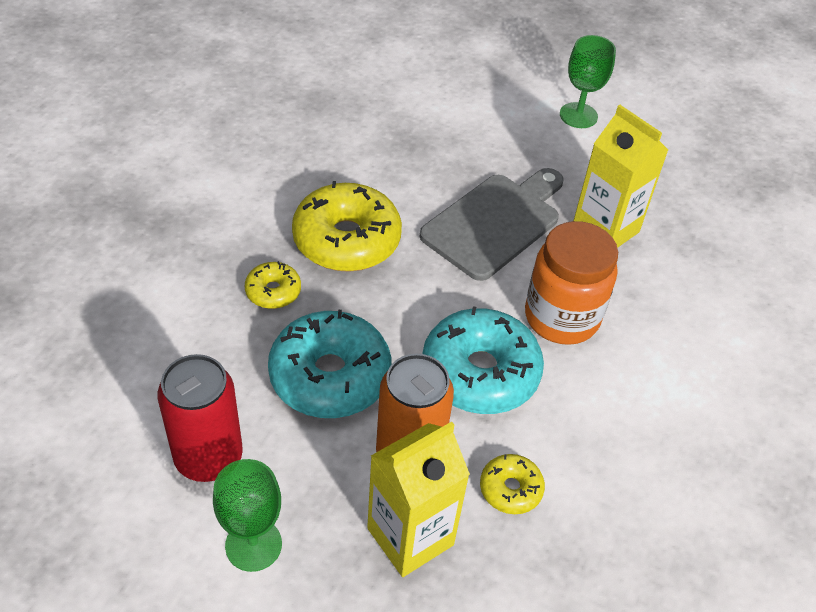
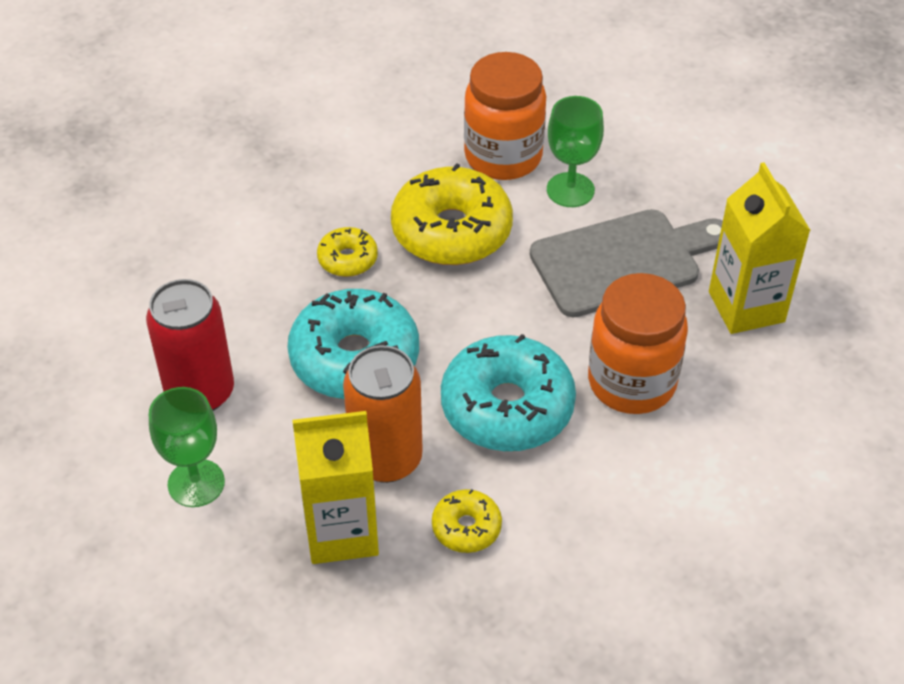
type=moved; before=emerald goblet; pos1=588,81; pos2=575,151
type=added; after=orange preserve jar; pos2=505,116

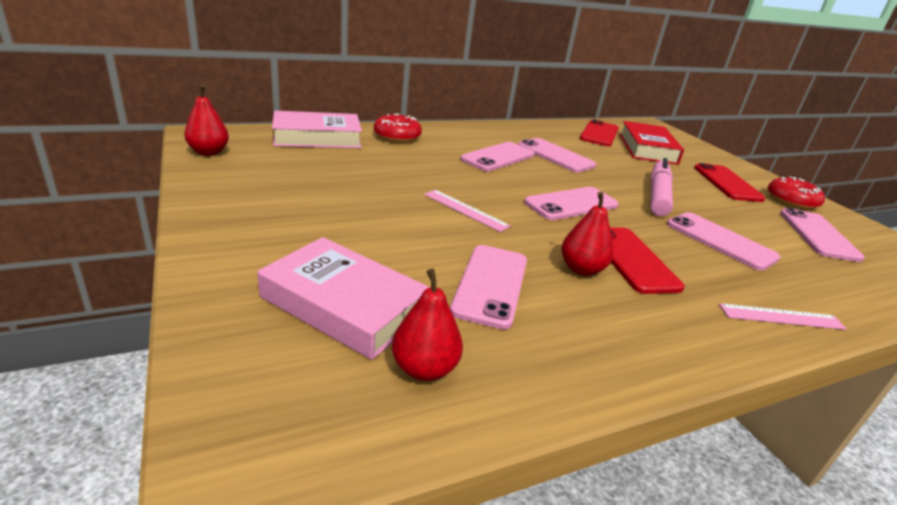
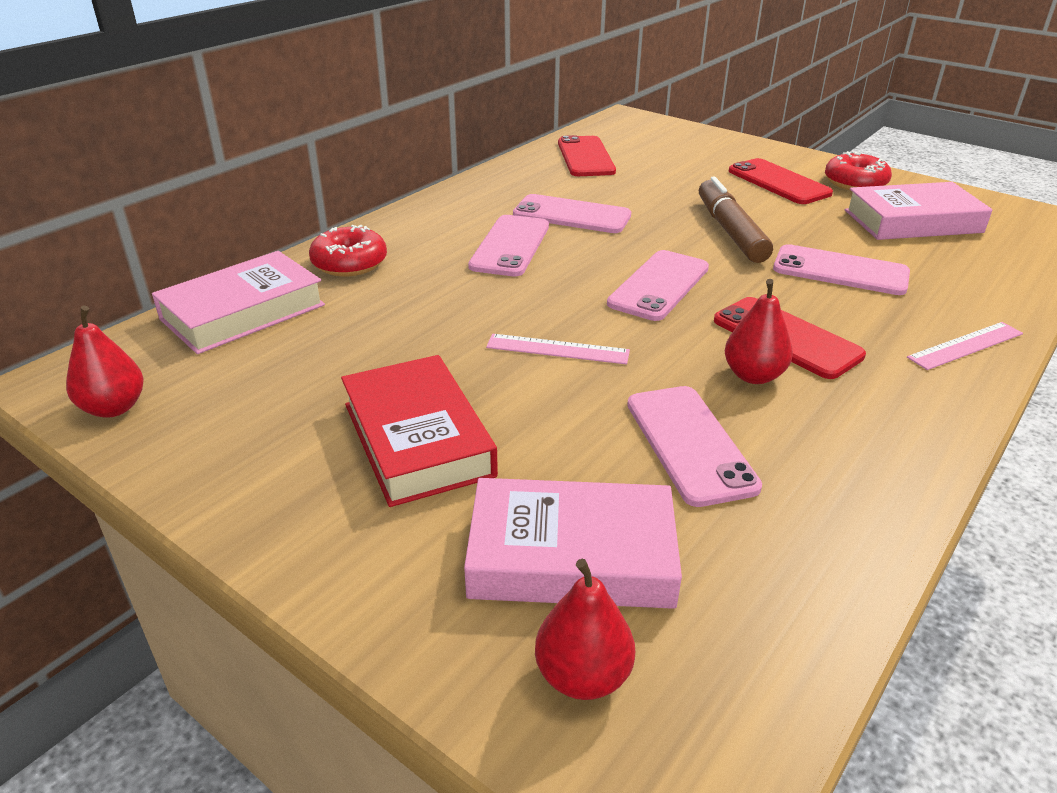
type=moved; before=crimson book; pos1=651,143; pos2=419,431
type=recoloured; before=pink marker pen; after=russet marker pen; pos1=661,187; pos2=736,220
type=replaced; before=pink mobile phone; after=pink book; pos1=822,235; pos2=919,211
type=moved; before=crimson pear; pos1=427,325; pos2=585,629

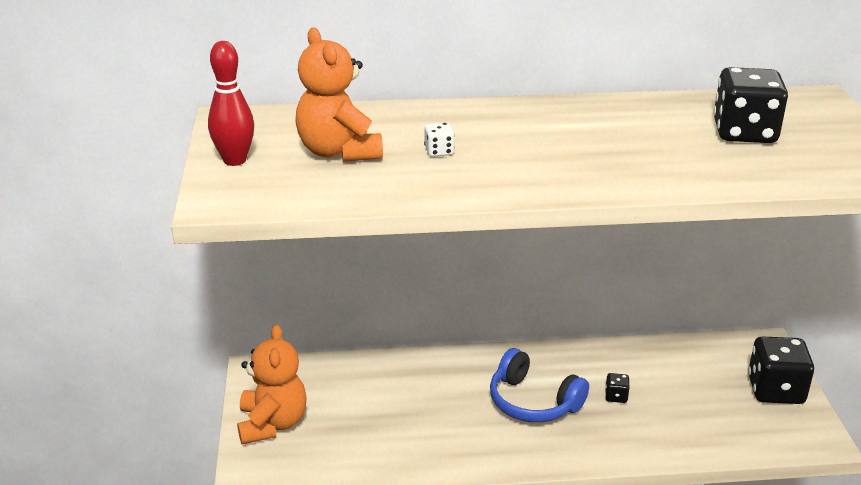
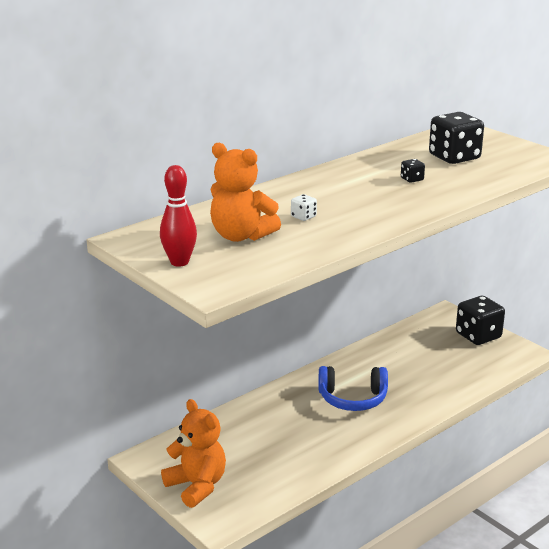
type=moved; before=ebony die; pos1=617,388; pos2=413,171

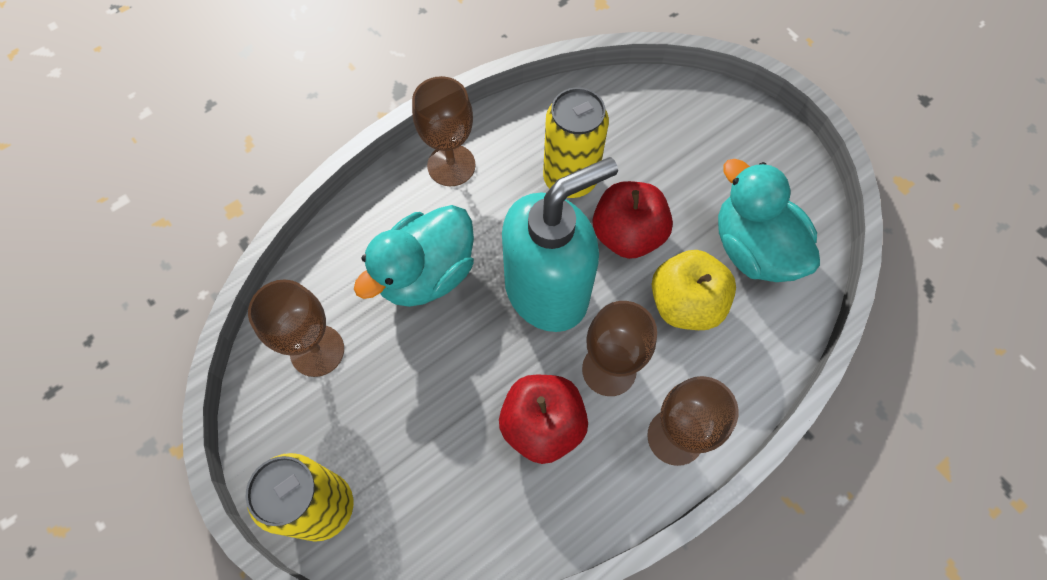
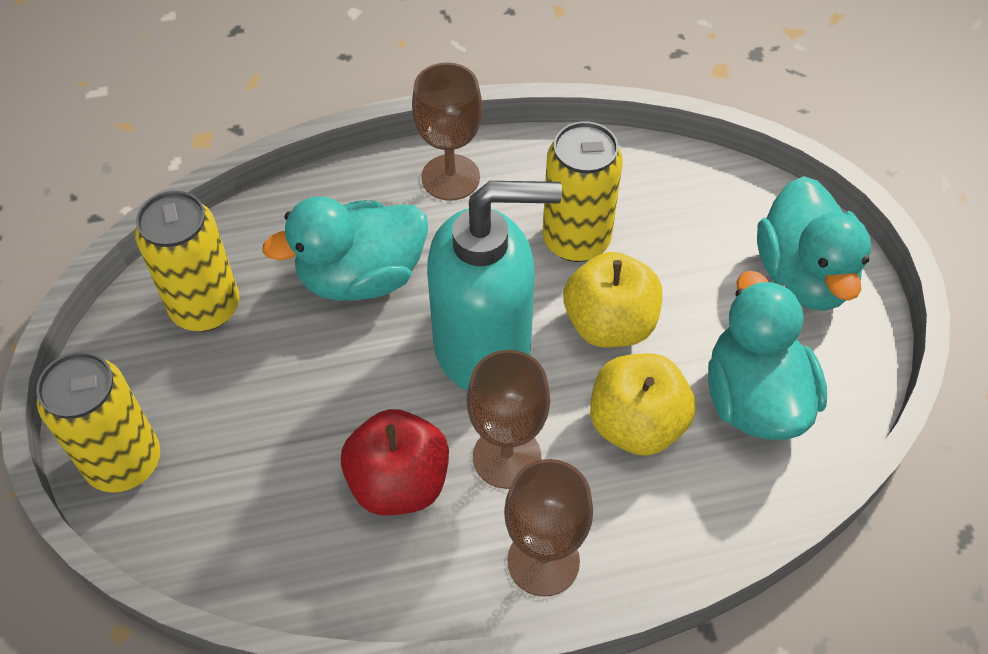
type=recoloured; before=crimson apple; after=bright yellow apple; pos1=633,220; pos2=613,300
type=replaced; before=russet goblet; after=bright yellow tin; pos1=296,328; pos2=187,261
type=added; after=teal duck; pos2=814,243

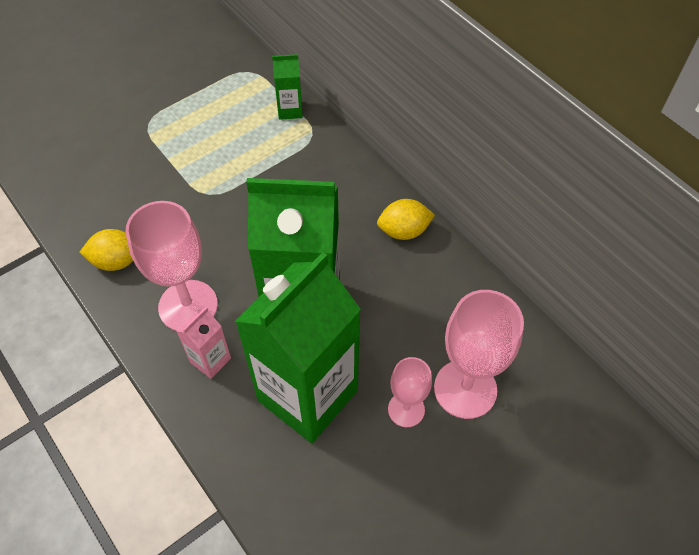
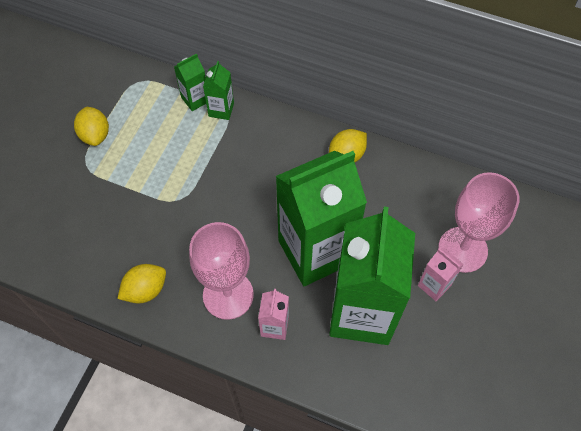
type=replaced; before=pink goblet; after=pink carton; pos1=410,392; pos2=441,274
type=added; after=emerald carton; pos2=218,90
type=added; after=bright yellow citrus fruit; pos2=91,126

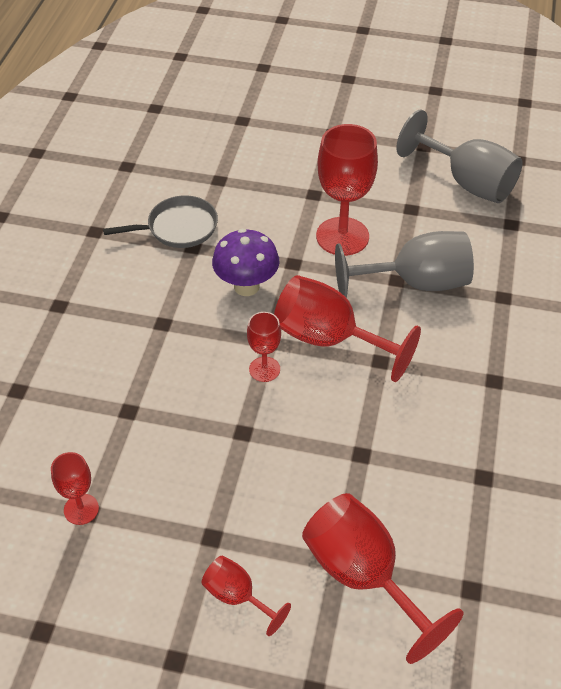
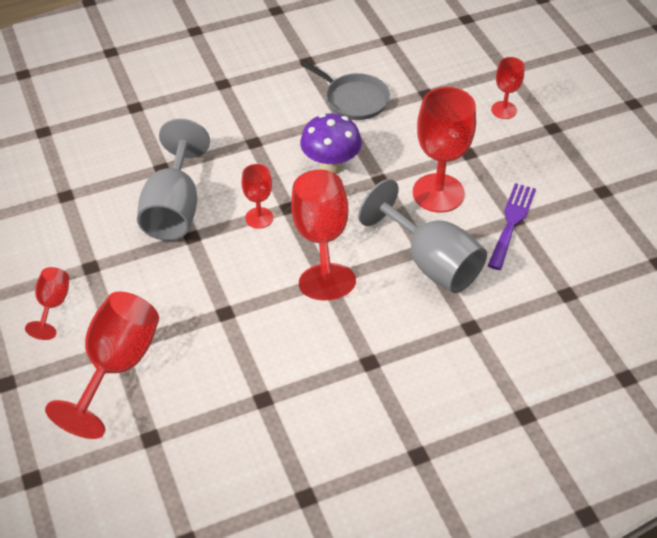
type=moved; before=grey goblet; pos1=459,156; pos2=173,180
type=moved; before=crimson goblet; pos1=75,488; pos2=507,88
type=added; after=purple table fork; pos2=512,226

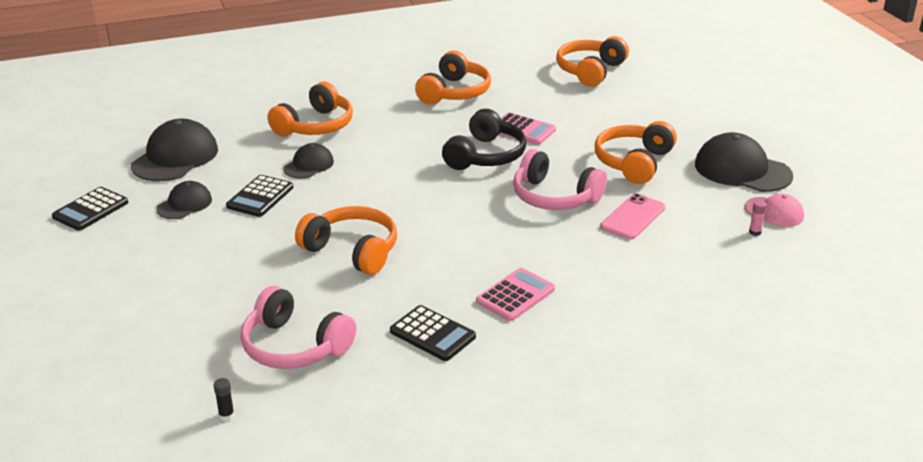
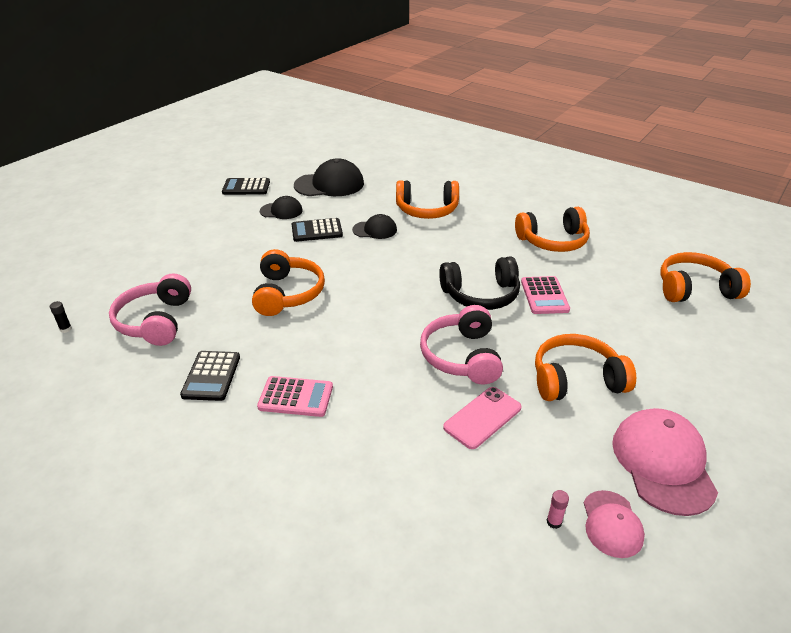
type=recoloured; before=ebony baseball cap; after=pink baseball cap; pos1=744,162; pos2=665,462
type=turned; before=pink mobile phone; pos1=632,216; pos2=482,418; turn=-45

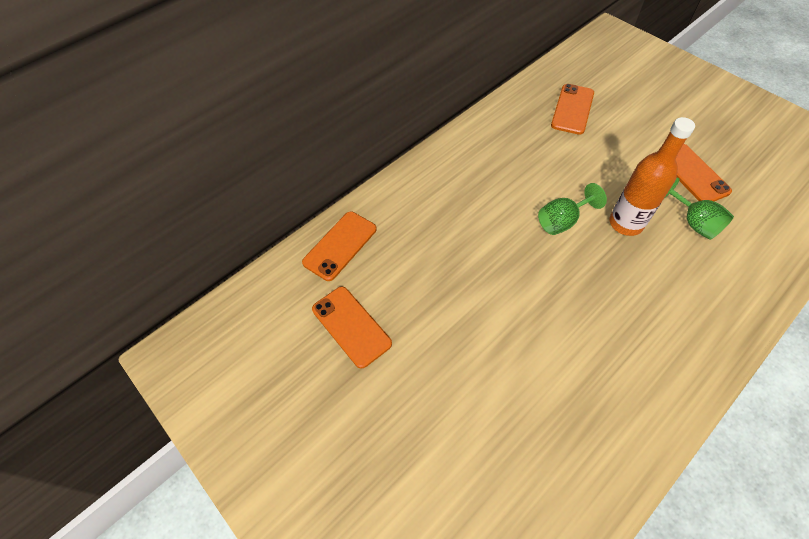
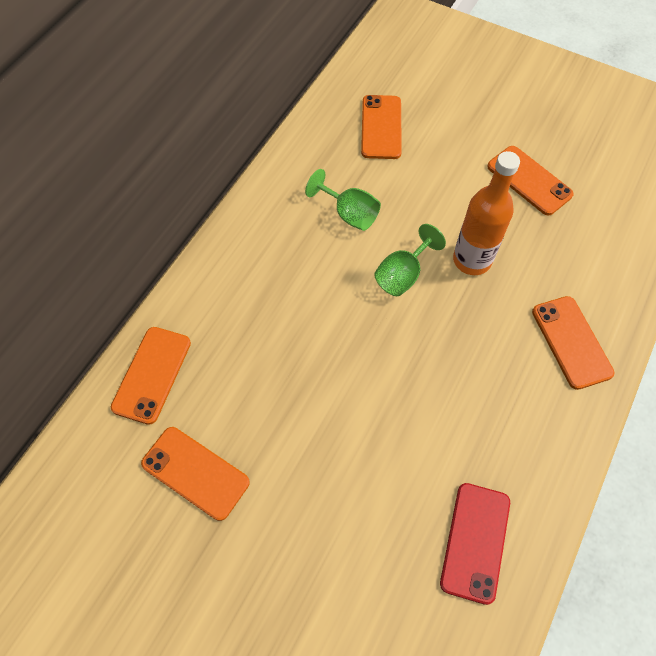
type=moved; before=emerald goblet; pos1=699,209; pos2=343,200
type=added; after=orange mobile phone; pos2=573,343
type=added; after=crimson mobile phone; pos2=475,544

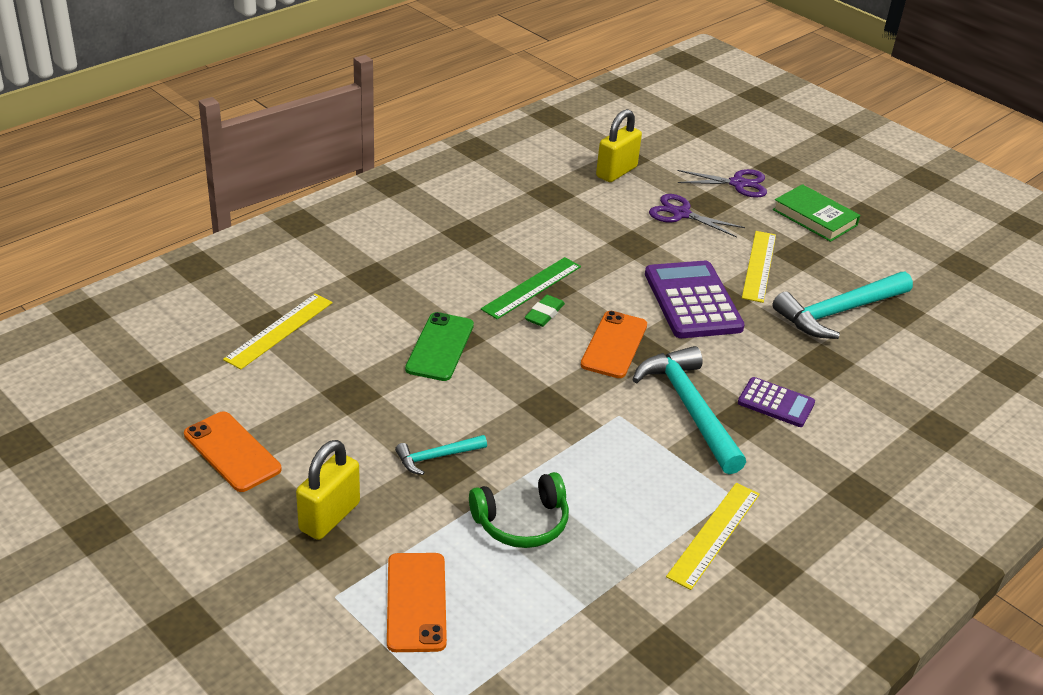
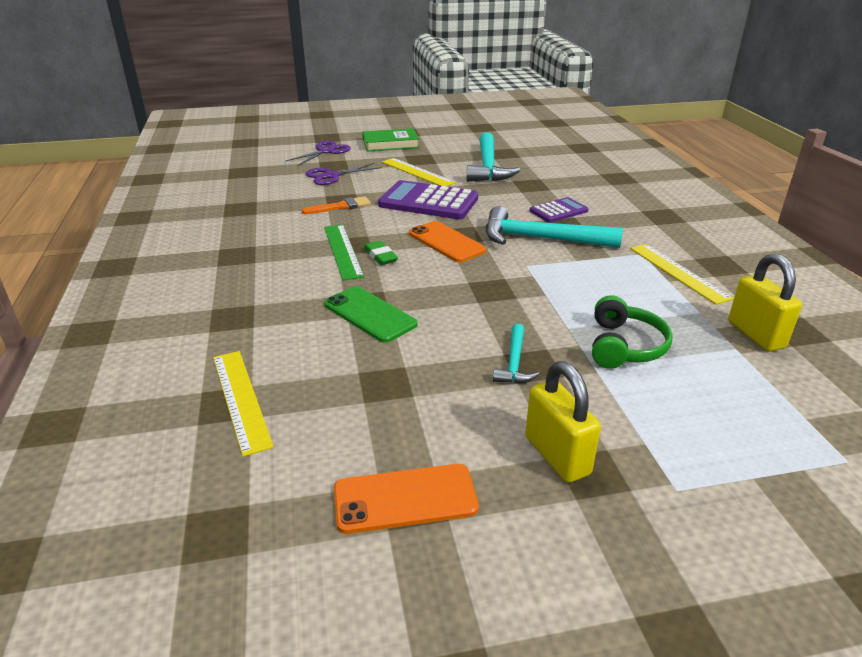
type=moved; before=bright yellow padlock; pos1=619,145; pos2=765,303
type=removed; before=orange mobile phone; pos1=417,602
type=added; after=orange paint brush; pos2=336,205

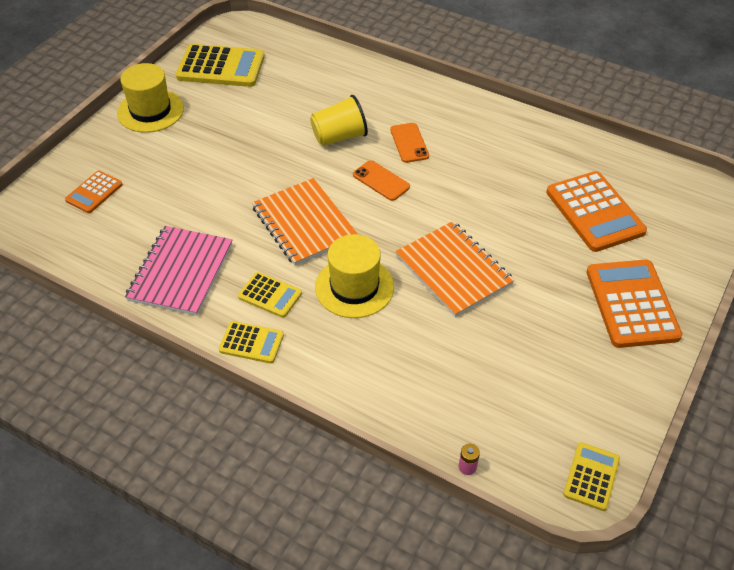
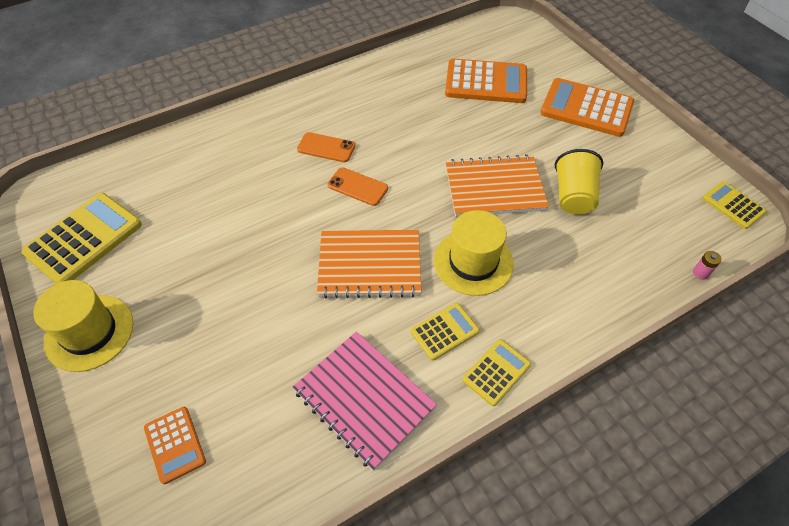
type=moved; before=bright yellow tumbler; pos1=339,120; pos2=579,182
type=turned; before=orange mobile phone; pos1=381,180; pos2=357,186; turn=45

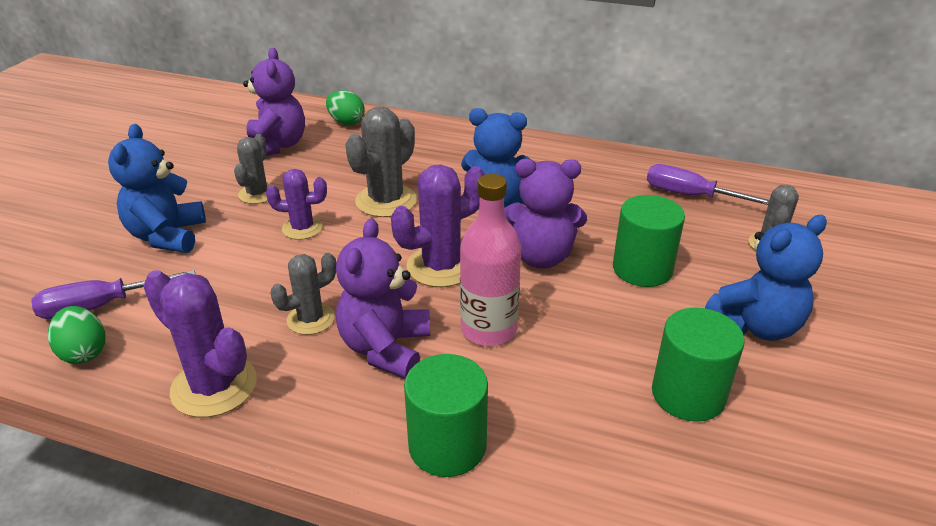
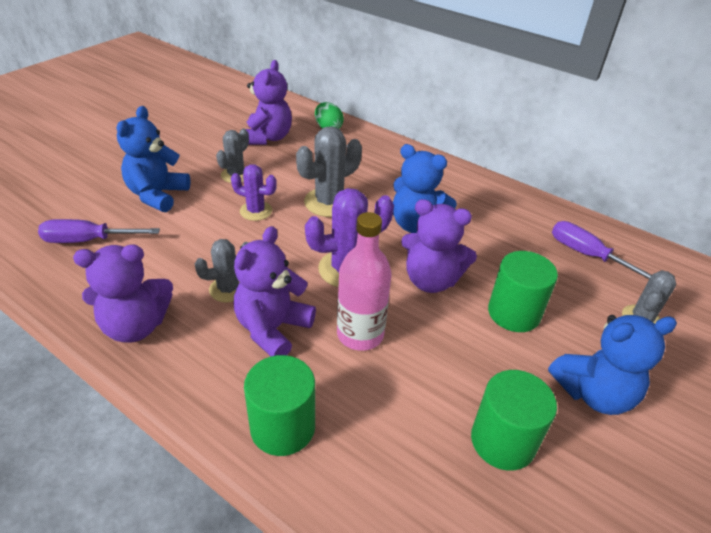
type=replaced; before=purple cactus; after=purple stuffed bear; pos1=200,344; pos2=123,294
type=removed; before=emerald egg shape; pos1=76,335

